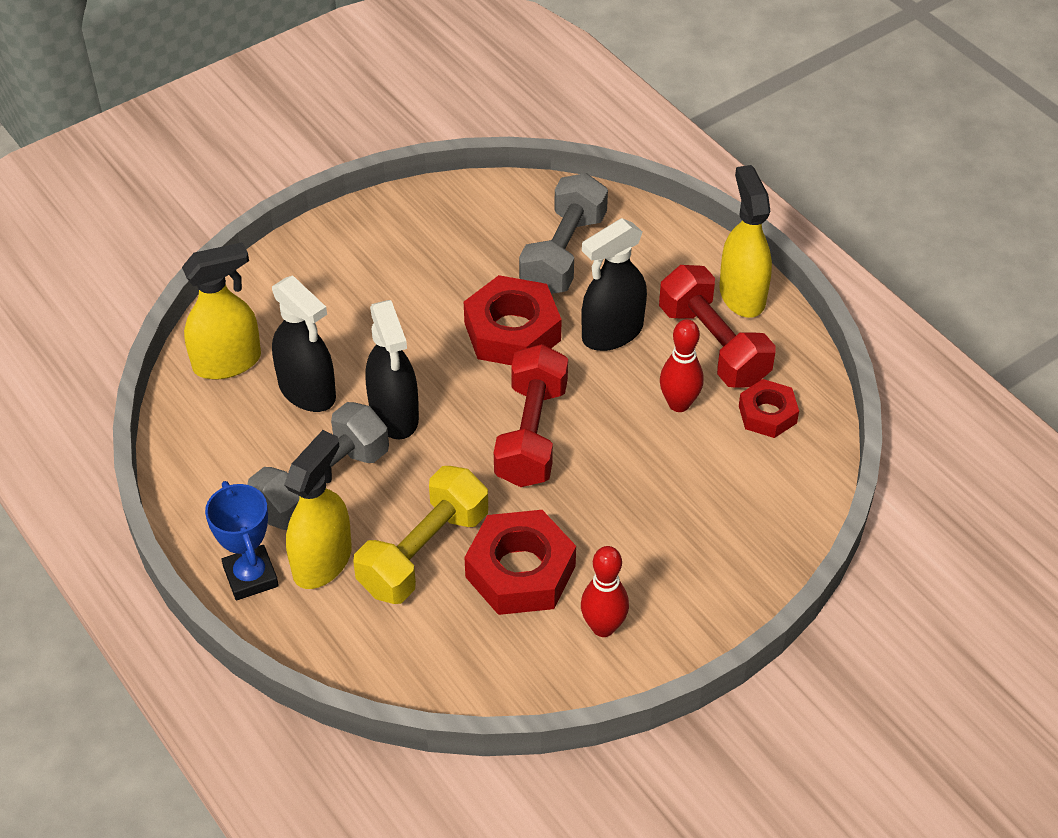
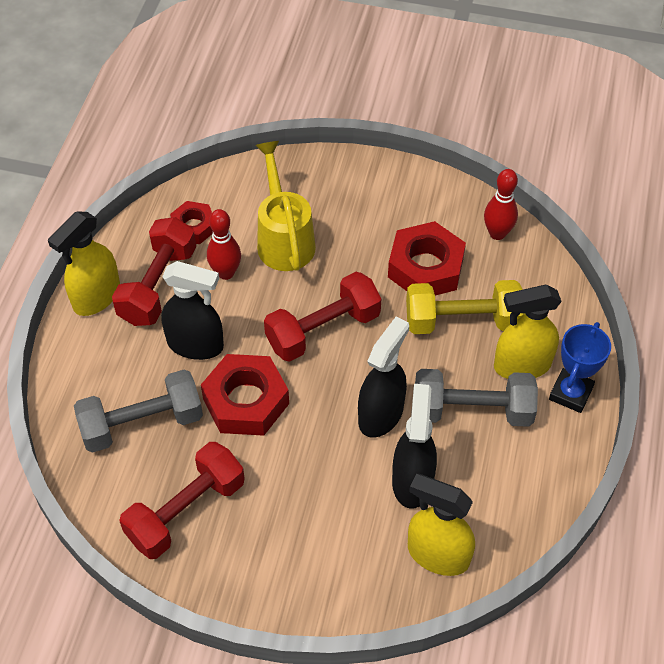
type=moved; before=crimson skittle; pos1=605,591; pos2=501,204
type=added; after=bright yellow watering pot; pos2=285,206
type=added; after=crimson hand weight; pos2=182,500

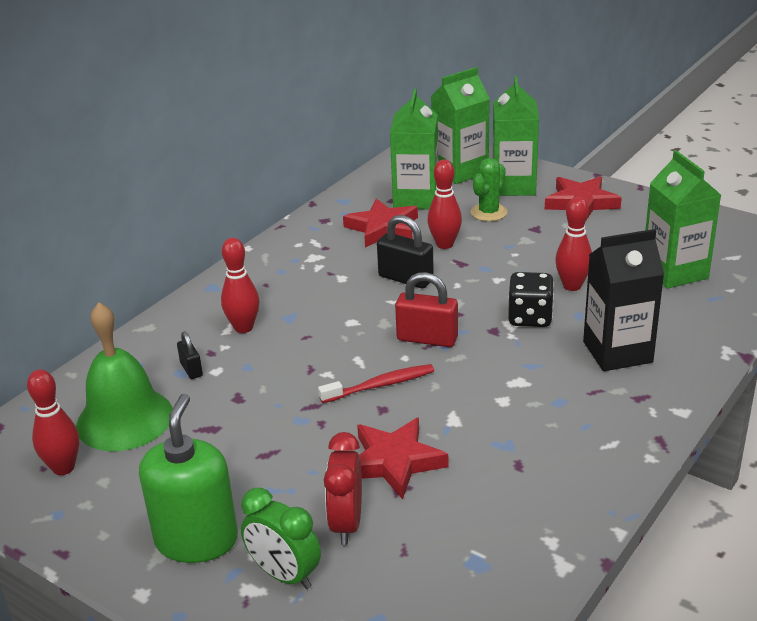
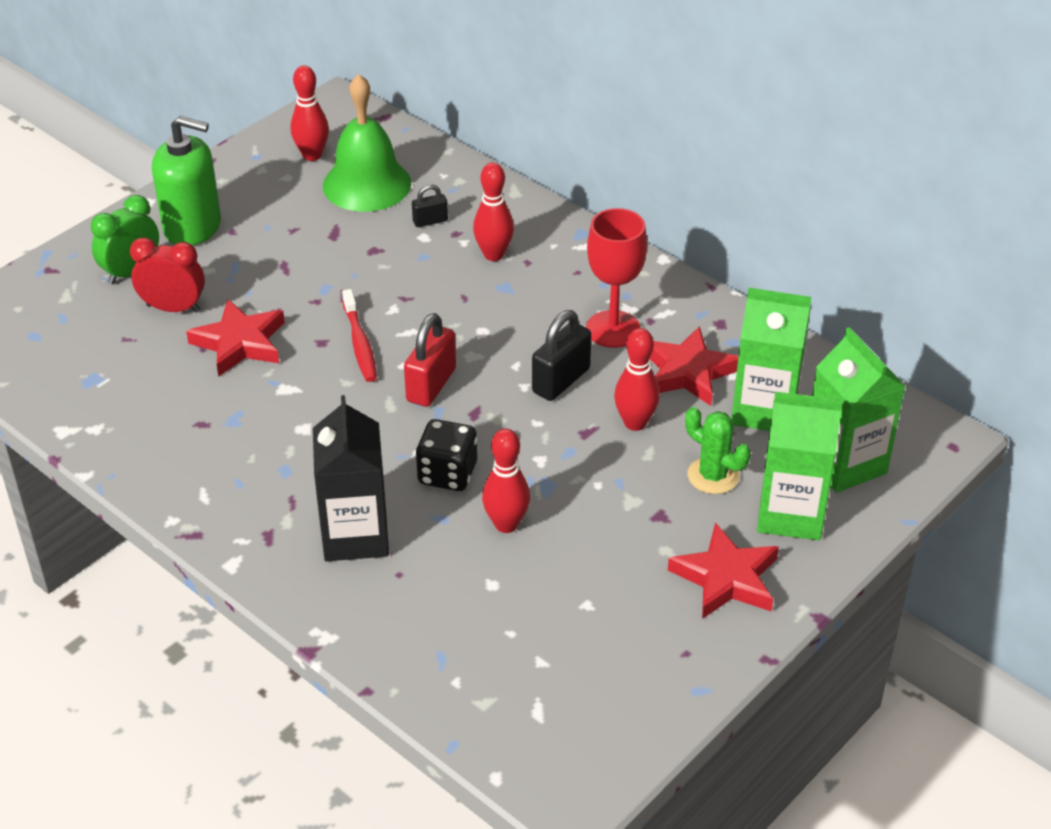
type=removed; before=emerald carton; pos1=683,219
type=added; after=crimson goblet; pos2=616,278

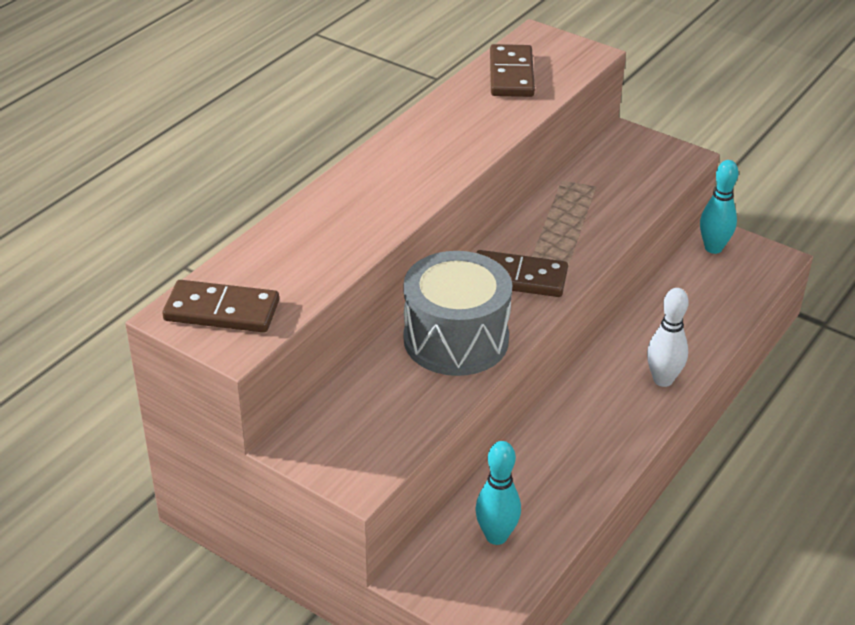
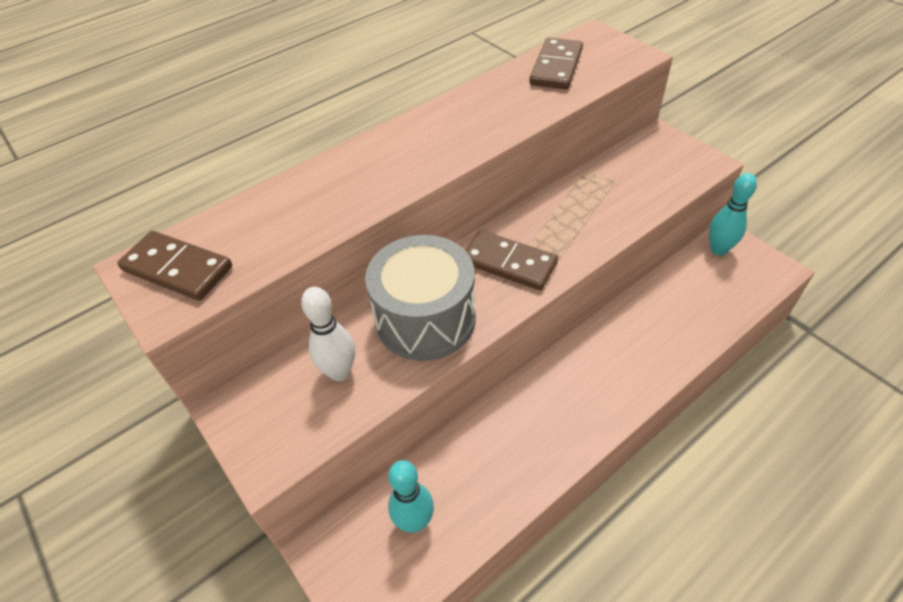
type=moved; before=pure white skittle; pos1=668,337; pos2=328,334

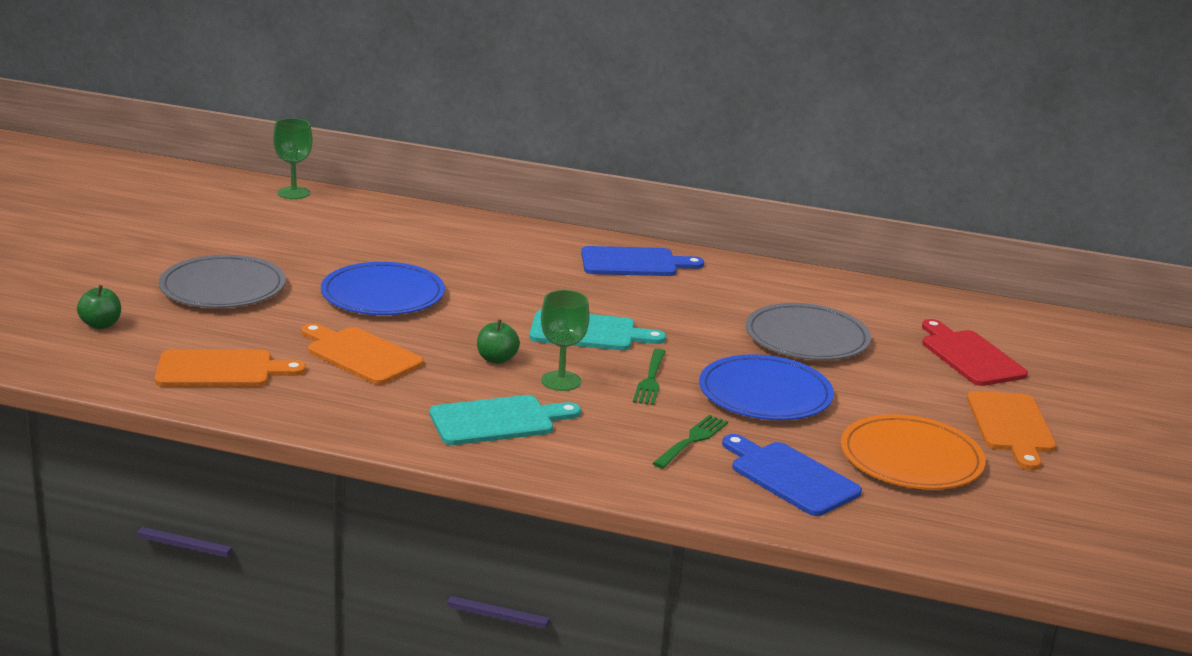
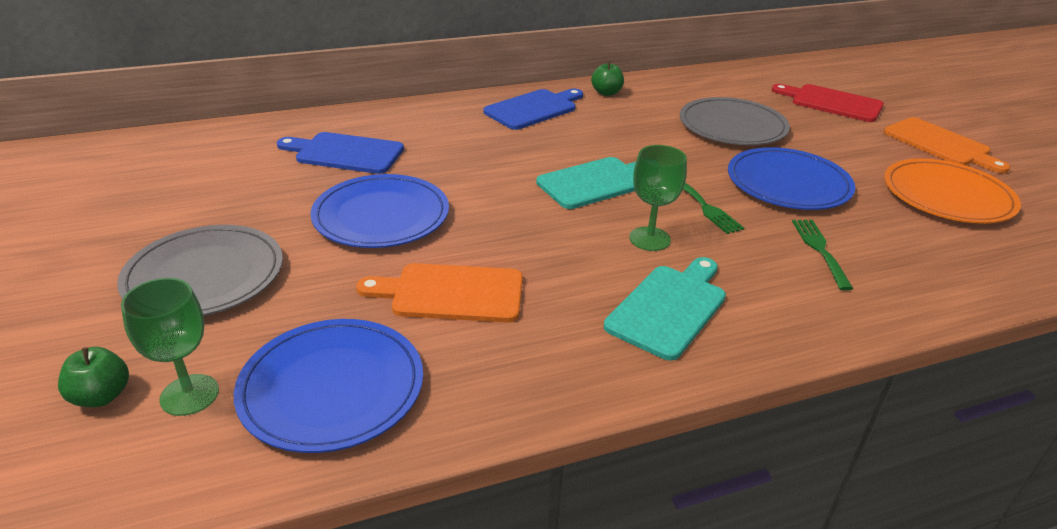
type=moved; before=emerald goblet; pos1=293,158; pos2=170,347
type=moved; before=emerald apple; pos1=498,341; pos2=607,78
type=replaced; before=orange chopping board; after=royal blue flat dish; pos1=230,368; pos2=328,386
type=moved; before=royal blue chopping board; pos1=792,475; pos2=340,153

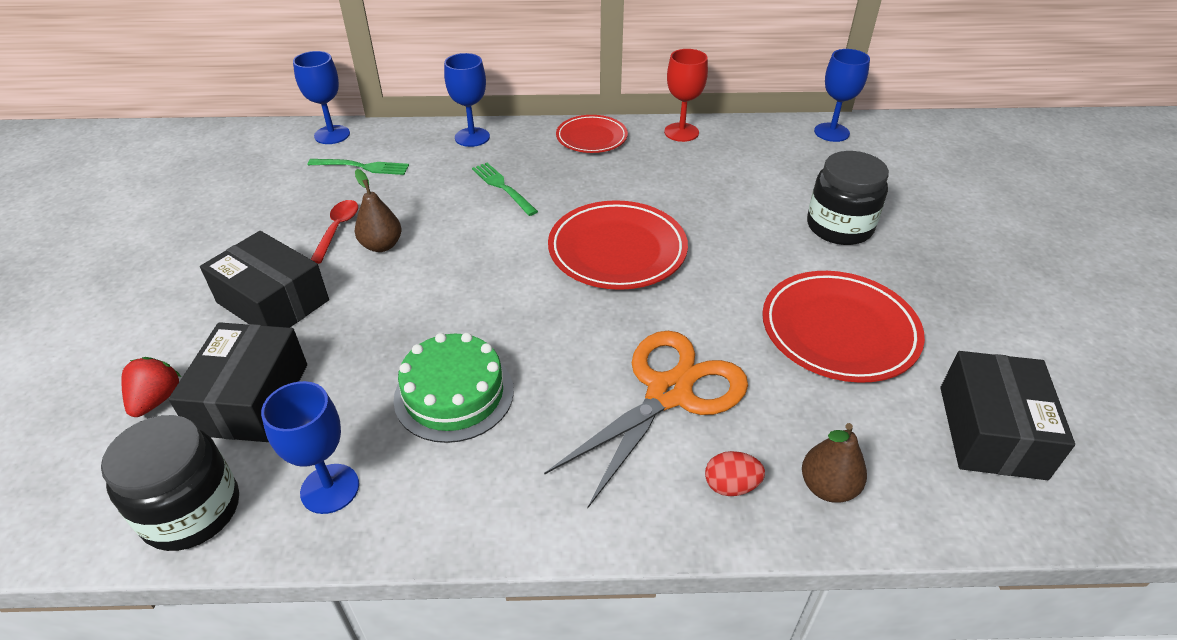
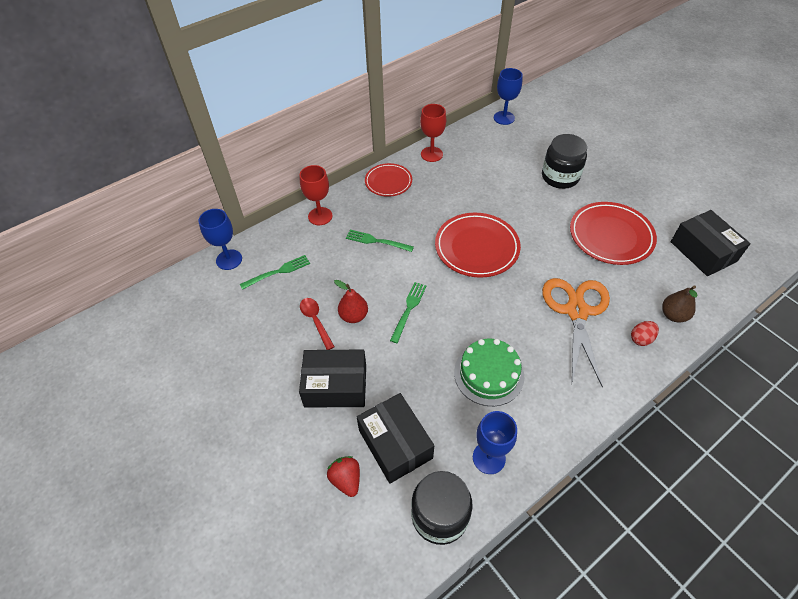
type=recoloured; before=royal blue goblet; after=crimson goblet; pos1=467,100; pos2=316,195
type=recoloured; before=russet pear; after=crimson pear; pos1=378,210; pos2=351,301
type=added; after=emerald table fork; pos2=408,312

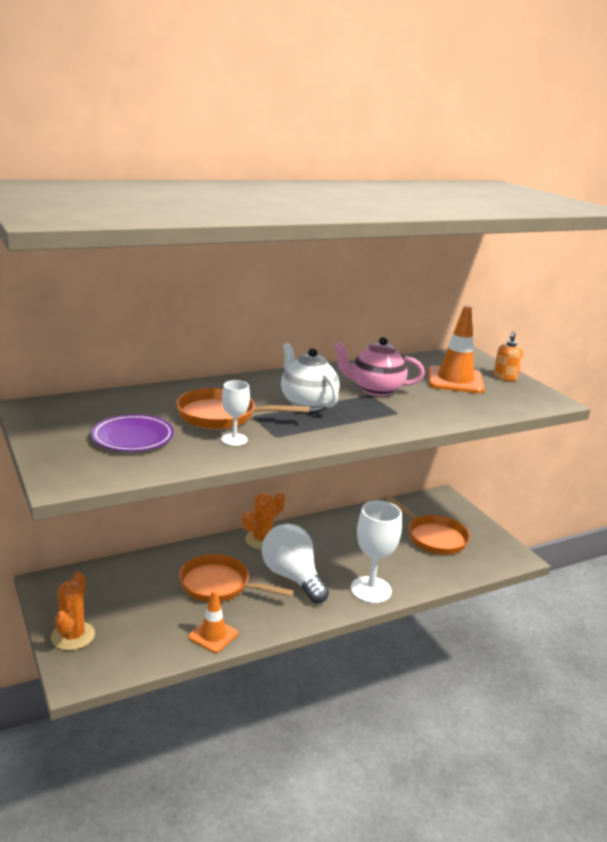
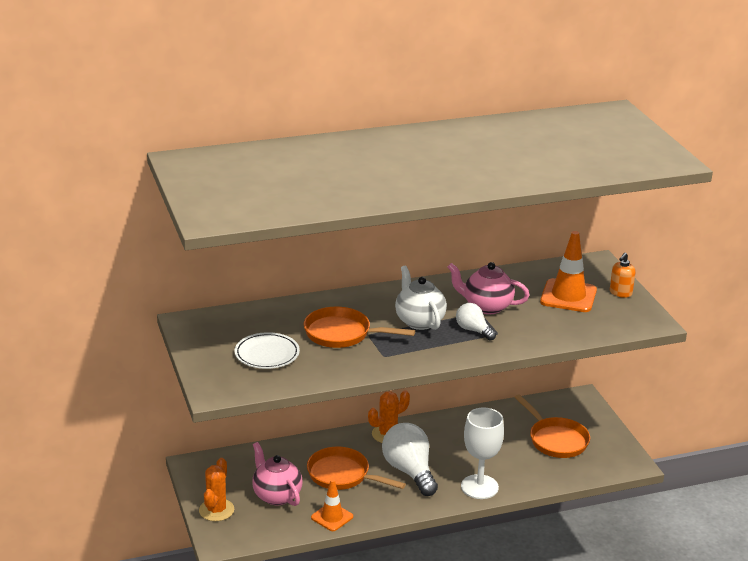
type=removed; before=pure white goblet; pos1=235,413
type=recoloured; before=purple flat dish; after=pure white flat dish; pos1=132,432; pos2=267,350
type=added; after=pure white light bulb; pos2=476,322
type=added; after=pink teapot; pos2=277,474

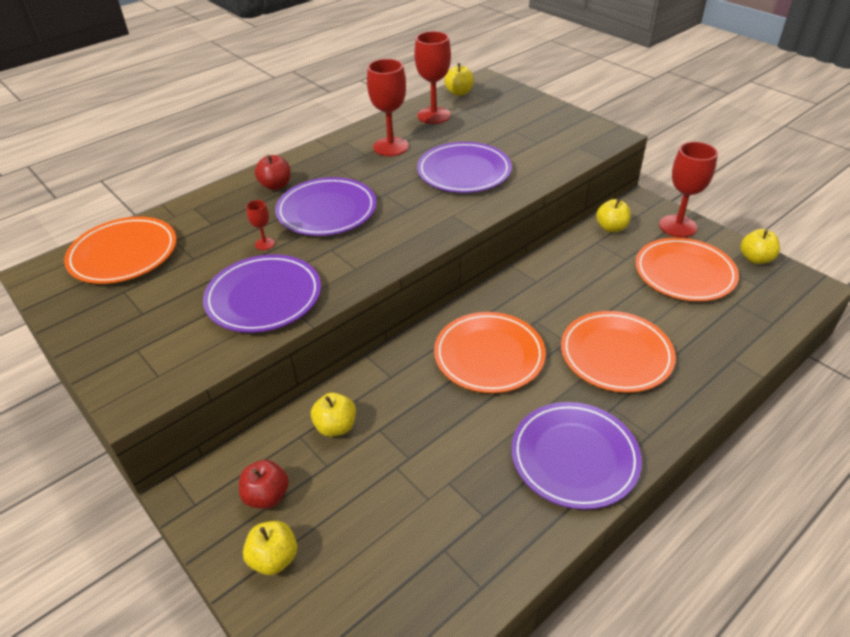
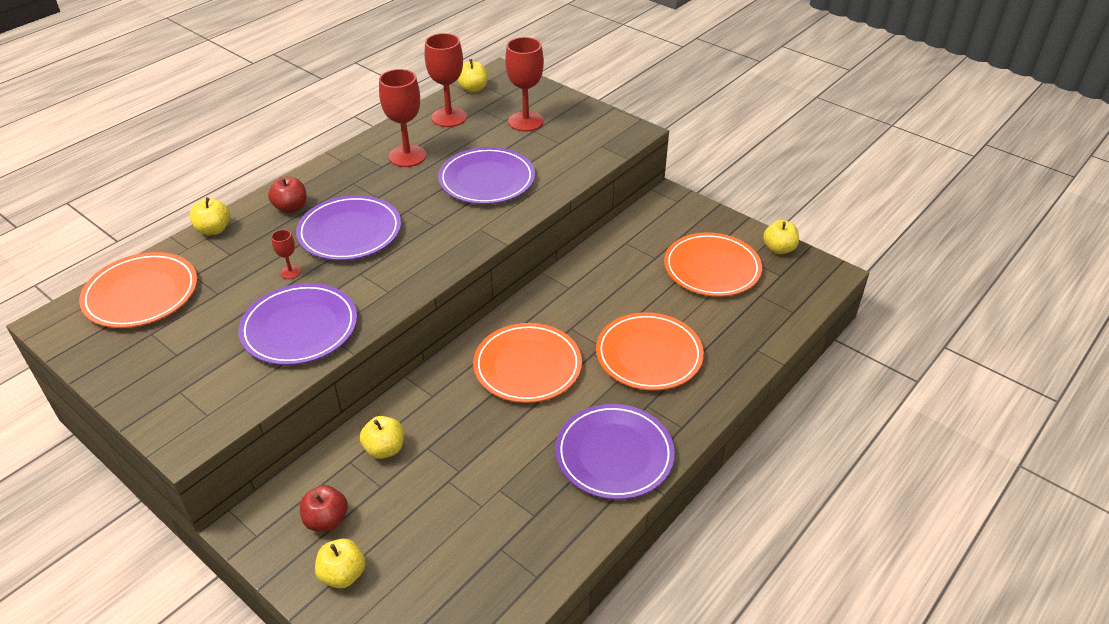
type=moved; before=crimson goblet; pos1=688,189; pos2=524,84
type=moved; before=bright yellow apple; pos1=613,215; pos2=210,216

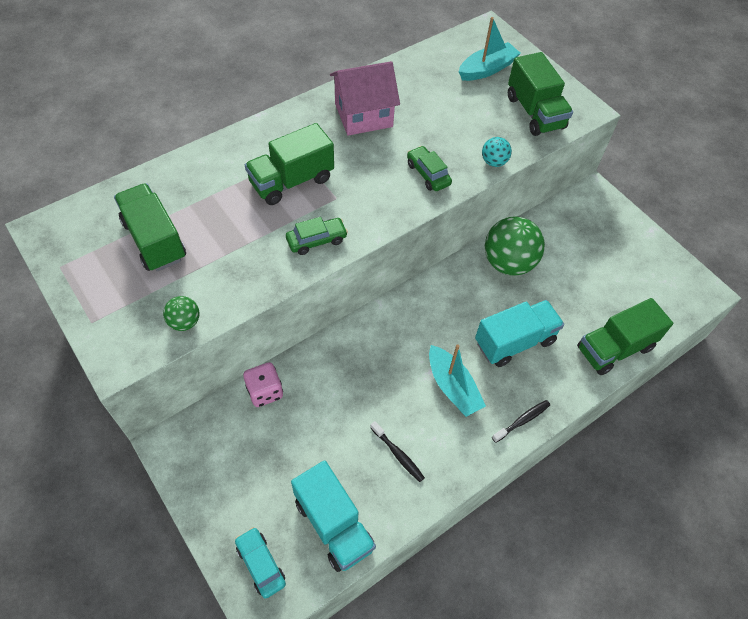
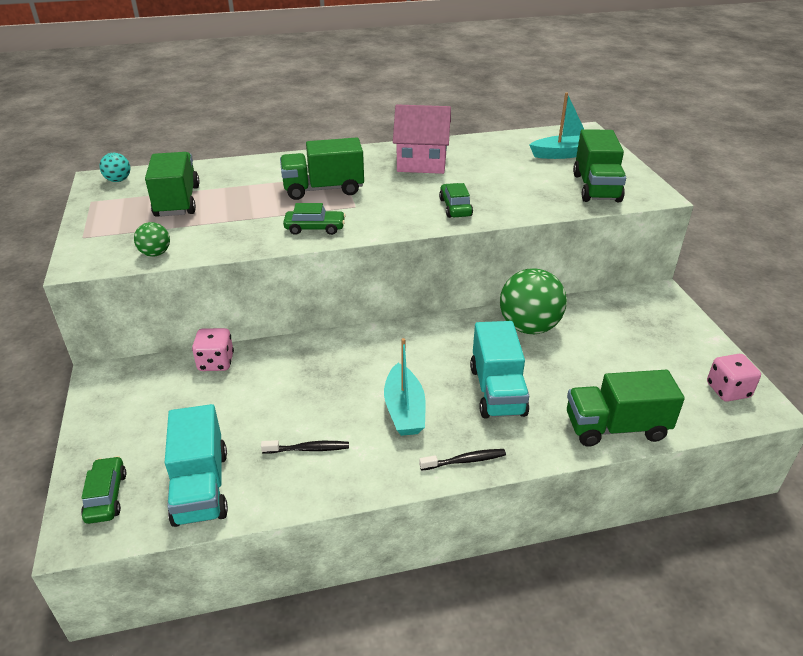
type=moved; before=teal ball; pos1=497,152; pos2=114,167
type=turned; before=teal lorry; pos1=519,333; pos2=499,370; turn=90
type=turned; before=ebony toothbrush; pos1=397,451; pos2=305,447; turn=-75
type=recoloured; before=teal toy car; after=emerald toy car; pos1=260,563; pos2=103,490
type=added; after=pink die; pos2=734,378

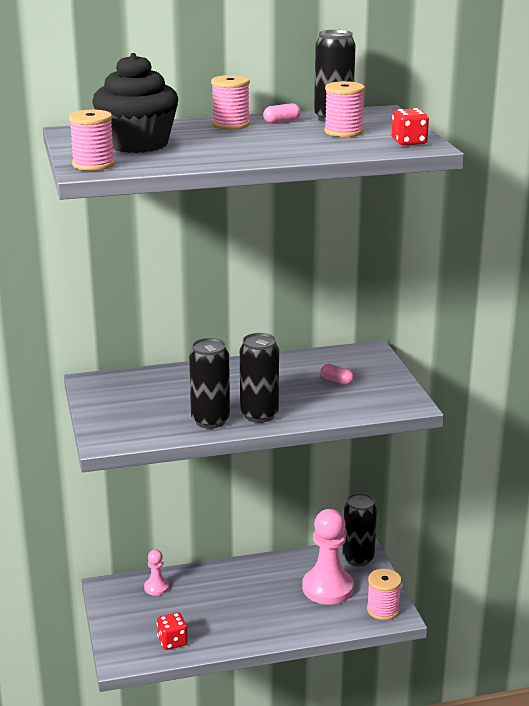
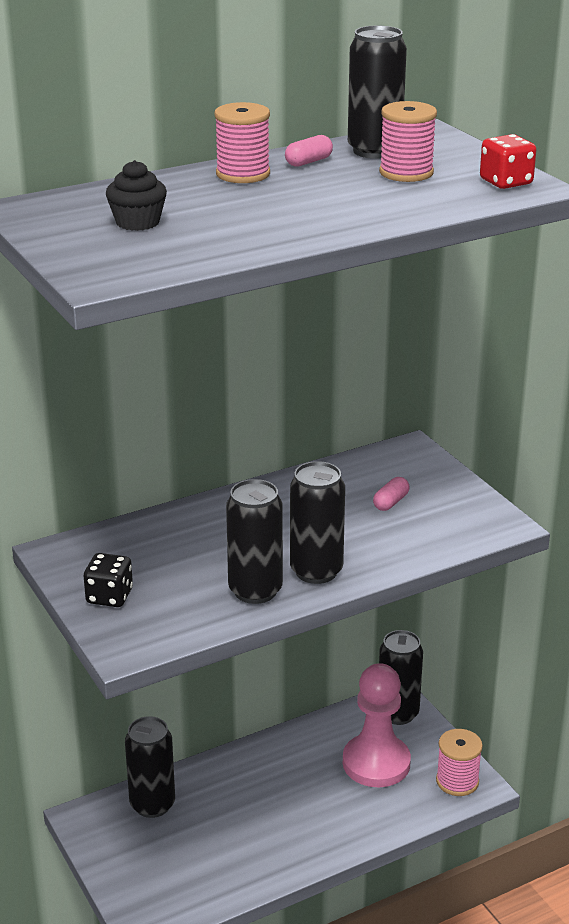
type=resized; before=ebony fairy cake; pos1=135,103; pos2=136,195; scale=0.49
type=removed; before=pink bobbin; pos1=92,140
type=turned; before=pink pill shape; pos1=337,374; pos2=391,494; turn=-75
type=replaced; before=pink chess pawn; after=ebony tin; pos1=156,573; pos2=150,767
type=removed; before=crimson die; pos1=172,631
type=added; after=ebony die; pos2=108,580

